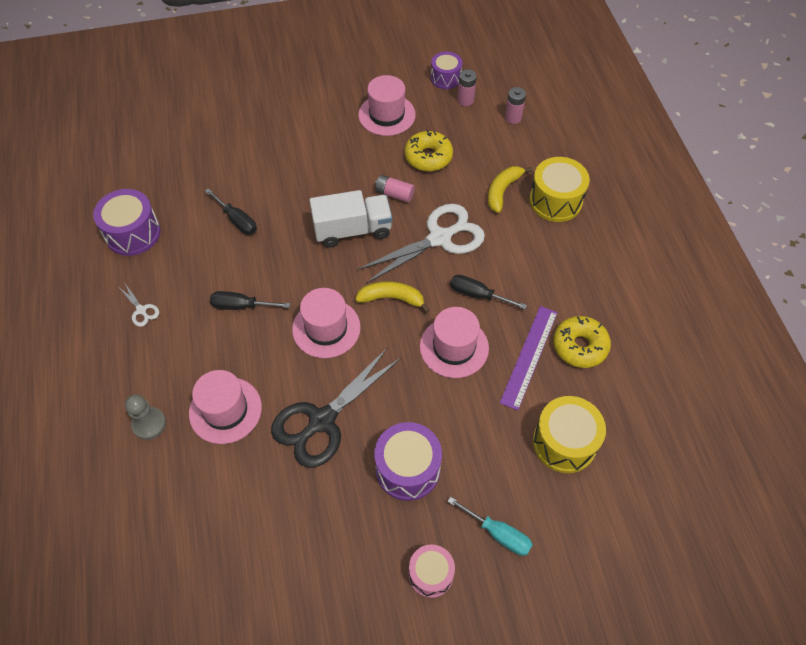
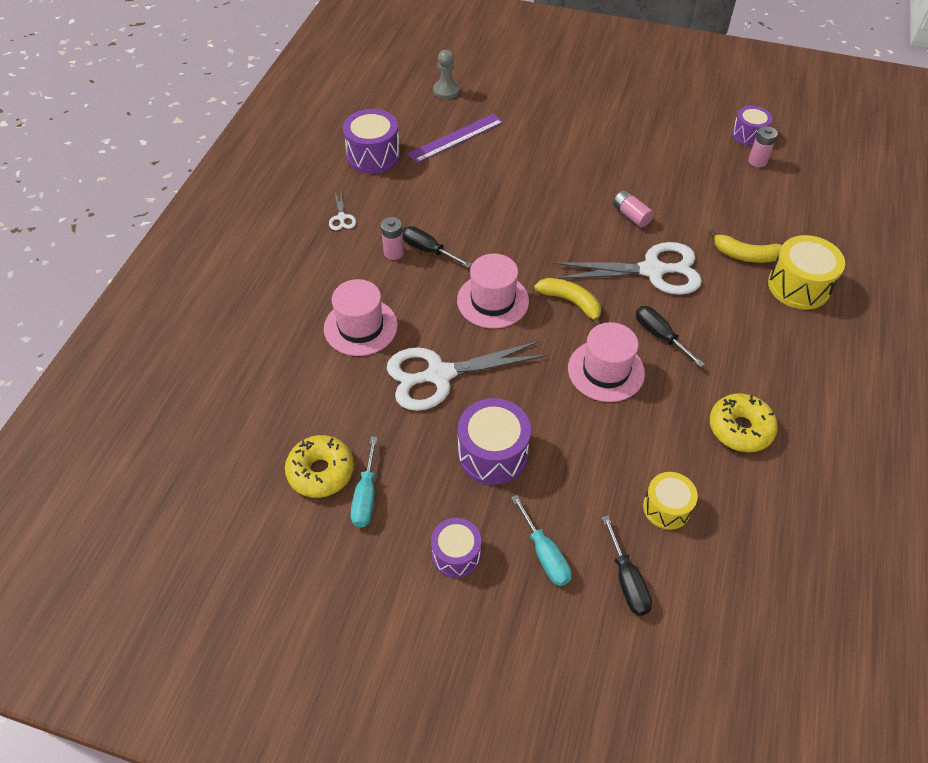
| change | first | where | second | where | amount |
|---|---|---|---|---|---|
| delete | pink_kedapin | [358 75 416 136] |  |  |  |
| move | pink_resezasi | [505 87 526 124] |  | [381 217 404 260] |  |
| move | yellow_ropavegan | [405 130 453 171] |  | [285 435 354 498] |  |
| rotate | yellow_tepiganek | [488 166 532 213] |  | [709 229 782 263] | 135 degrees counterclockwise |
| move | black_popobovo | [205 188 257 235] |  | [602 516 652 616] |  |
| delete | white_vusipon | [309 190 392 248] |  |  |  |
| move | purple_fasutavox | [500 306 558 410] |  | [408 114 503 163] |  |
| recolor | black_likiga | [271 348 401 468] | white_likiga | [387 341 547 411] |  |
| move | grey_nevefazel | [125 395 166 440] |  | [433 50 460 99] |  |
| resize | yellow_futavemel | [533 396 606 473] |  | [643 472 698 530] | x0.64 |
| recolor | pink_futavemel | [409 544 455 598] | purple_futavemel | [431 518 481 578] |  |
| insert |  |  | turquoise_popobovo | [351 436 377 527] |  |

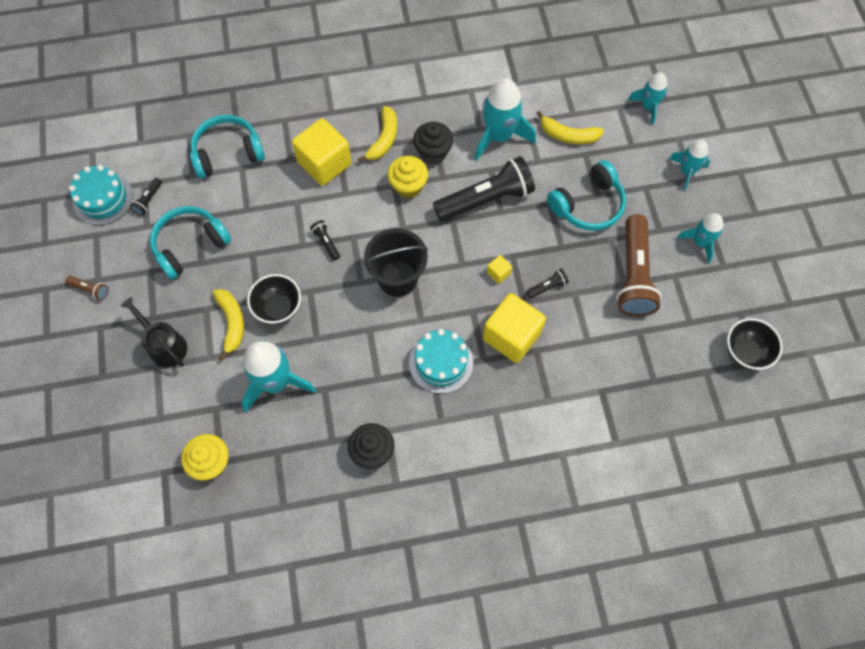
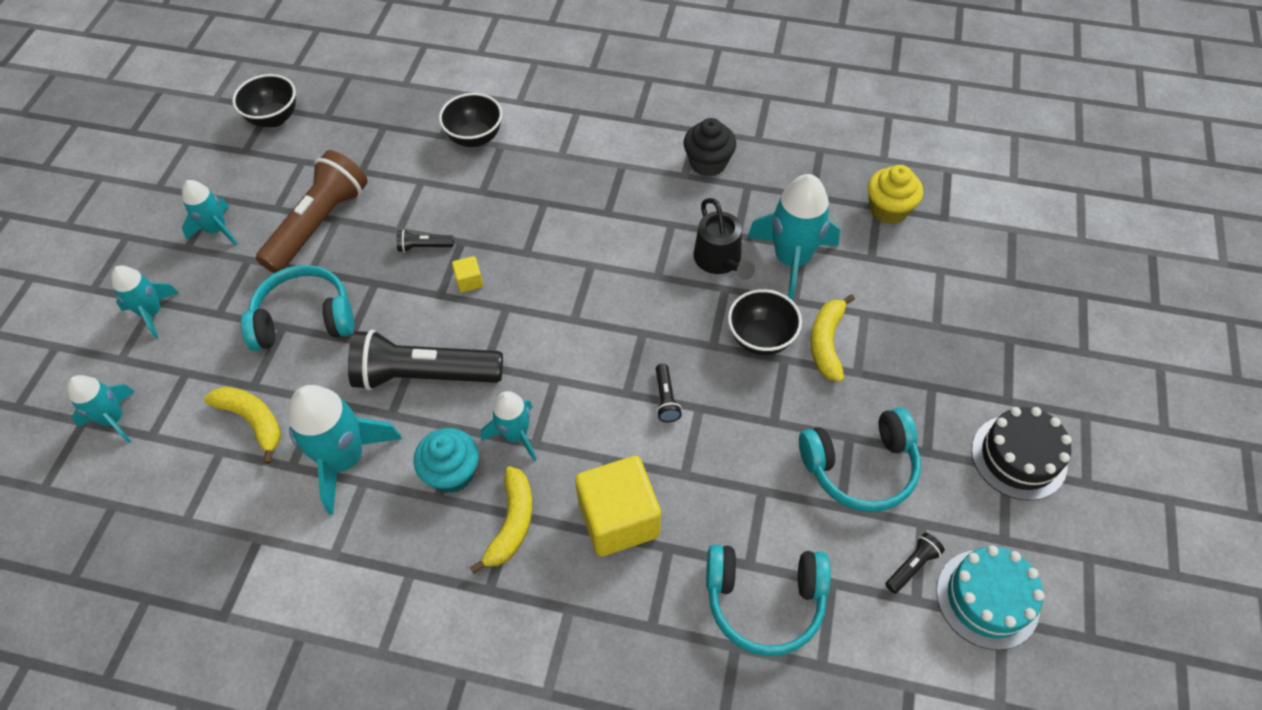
| change | first | where | second | where | amount |
|---|---|---|---|---|---|
| rotate | yellow_tepiganek | [358 106 397 162] |  | [470 466 532 574] | 150 degrees clockwise |
| recolor | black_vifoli | [413 122 453 164] | turquoise_vifoli | [414 428 479 493] |  |
| replace | yellow_vifoli | [387 156 428 198] | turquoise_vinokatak | [481 391 537 461] |  |
| delete | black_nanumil | [364 228 428 297] |  |  |  |
| replace | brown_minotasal | [65 276 108 300] | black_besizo | [972 407 1072 501] |  |
| delete | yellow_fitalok | [483 293 546 363] |  |  |  |
| move | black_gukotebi | [120 297 187 367] |  | [694 198 755 280] |  |
| delete | turquoise_besizo | [409 329 473 394] |  |  |  |
| insert |  |  | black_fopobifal | [439 93 503 147] |  |

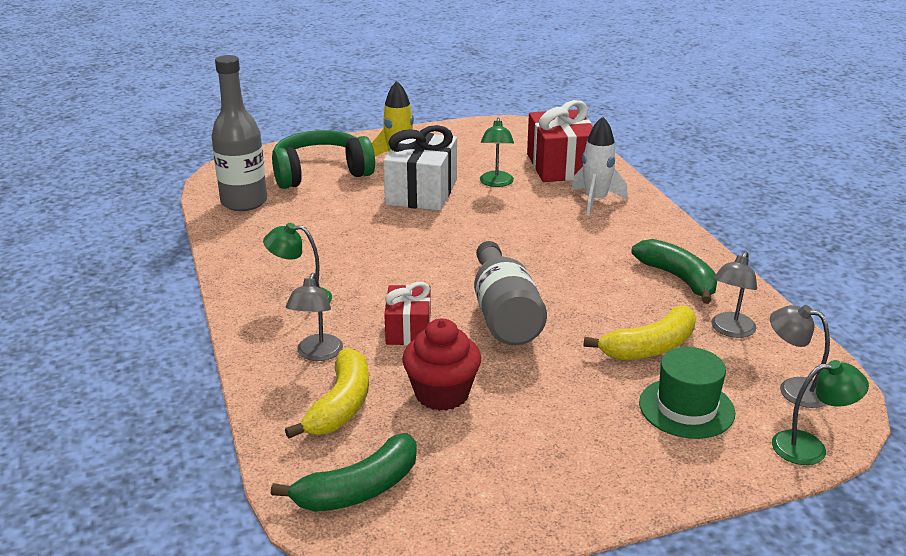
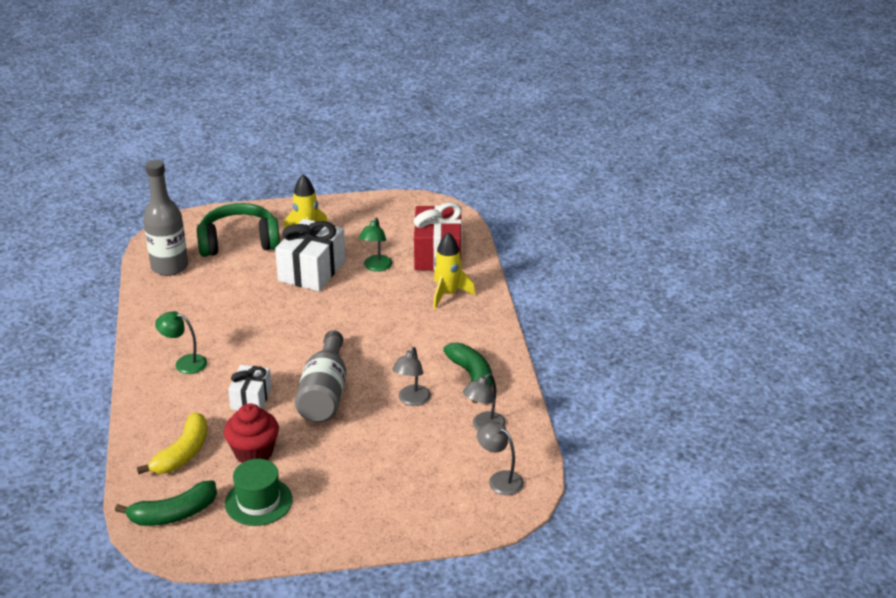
| change | first | where | second | where | amount |
|---|---|---|---|---|---|
| recolor | white_vinokatak | [571 116 628 216] | yellow_vinokatak | [433 232 475 309] |  |
| move | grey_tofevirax | [286 273 343 361] |  | [392 347 431 406] |  |
| recolor | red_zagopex | [384 282 431 345] | white_zagopex | [228 365 272 410] |  |
| delete | yellow_tepiganek | [583 306 696 360] |  |  |  |
| move | green_kedapin | [639 347 735 439] |  | [225 459 293 526] |  |
| delete | green_tofevirax | [772 360 869 465] |  |  |  |

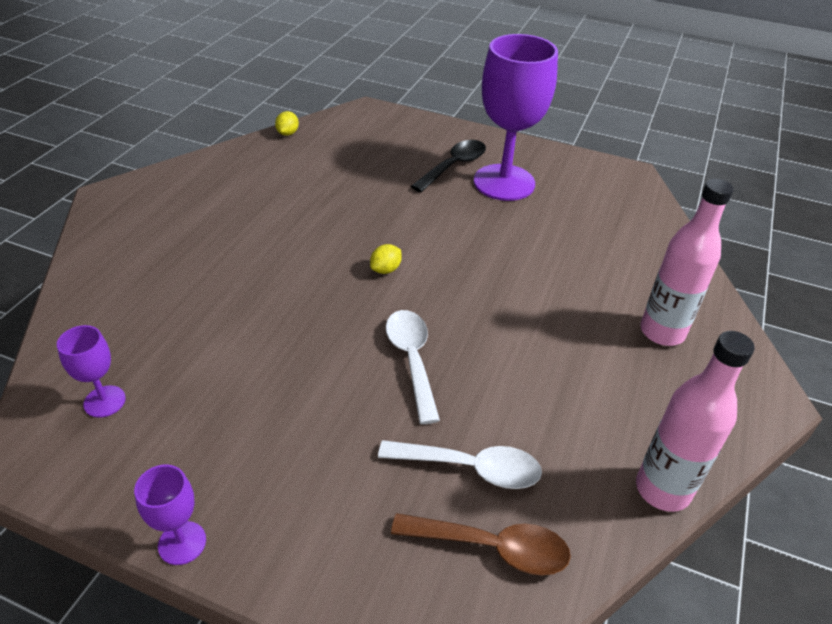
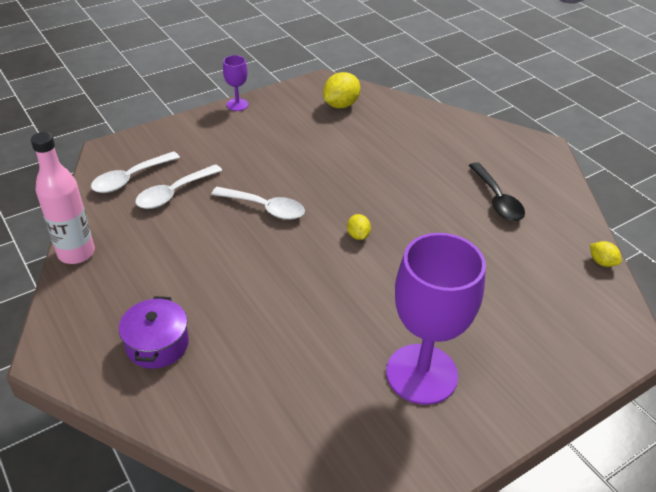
| change | first | where | second | where | amount |
|---|---|---|---|---|---|
| move | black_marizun | [411 140 486 192] |  | [469 162 525 221] |  |
| replace | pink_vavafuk | [640 179 734 346] | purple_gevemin | [119 296 189 369] |  |
| replace | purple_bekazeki | [57 325 126 418] | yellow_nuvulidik | [323 72 360 108] |  |
| recolor | brown_marizun | [391 513 571 575] | white_marizun | [91 151 180 193] |  |

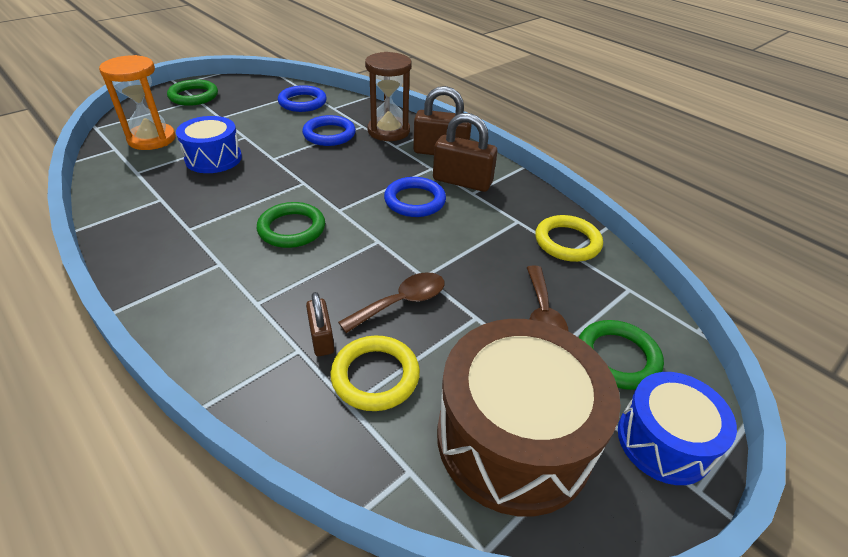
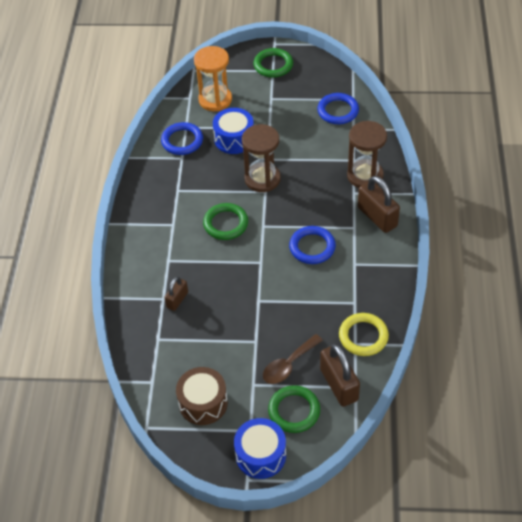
| change | first | where | second | where | amount |
|---|---|---|---|---|---|
| move | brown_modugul | [433 113 497 192] |  | [320 344 360 407] |  |
| move | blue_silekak | [302 115 356 146] |  | [161 122 203 155] |  |
| delete | brown_marizun | [338 272 445 333] |  |  |  |
| resize | brown_futavemel | [437 319 621 516] |  | [176 367 228 425] | x0.59 |
| delete | yellow_silekak | [330 335 420 411] |  |  |  |
| insert |  |  | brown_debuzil | [242 124 281 192] |  |

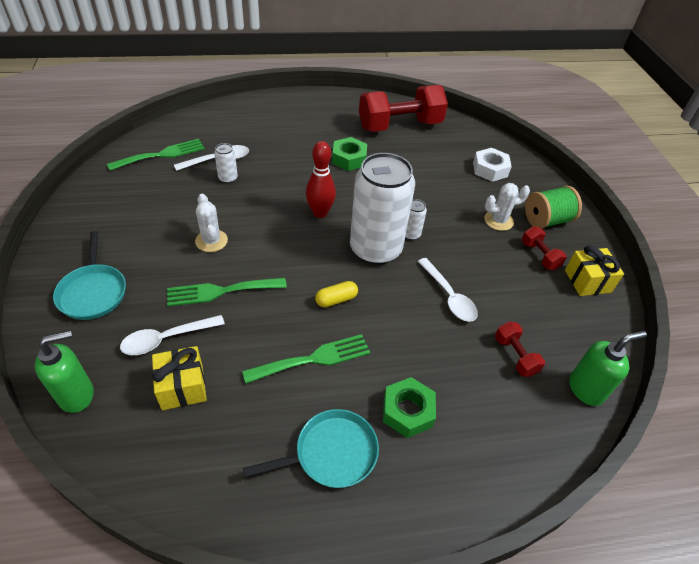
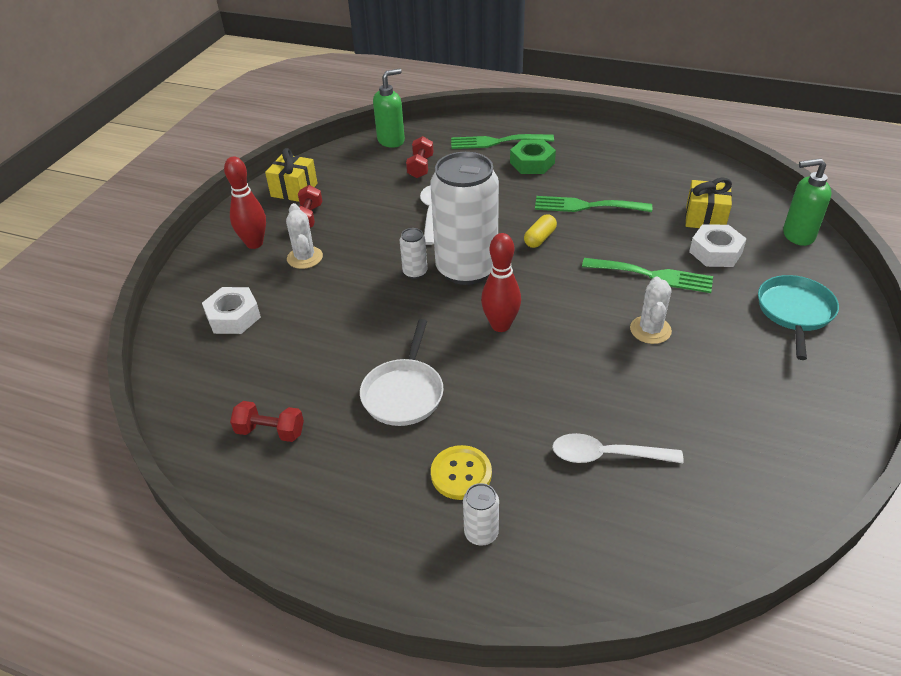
| change | first | where | second | where | amount |
|---|---|---|---|---|---|
| resize | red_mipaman | [359 85 448 132] |  | [230 401 304 442] | x0.45 |
| replace | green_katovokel | [332 137 367 171] | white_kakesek | [360 319 444 426] |  |
| move | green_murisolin | [107 139 205 171] |  | [451 134 554 149] |  |
| move | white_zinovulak | [214 143 238 183] |  | [463 483 499 546] |  |
| rotate | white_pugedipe | [484 183 530 231] |  | [286 203 323 269] | 60 degrees clockwise |
| replace | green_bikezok | [525 186 582 229] | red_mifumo | [224 156 266 249] |  |
| rotate | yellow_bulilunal | [315 281 358 307] |  | [524 214 557 248] | 60 degrees counterclockwise |
| replace | white_marizun | [120 315 225 355] | white_katovokel | [689 224 747 267] |  |
| rotate | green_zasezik | [569 331 647 406] |  | [373 69 405 148] | 135 degrees clockwise |
| delete | turquoise_kakesek | [243 409 379 488] |  |  |  |
| insert |  |  | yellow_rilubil | [431 445 492 500] |  |

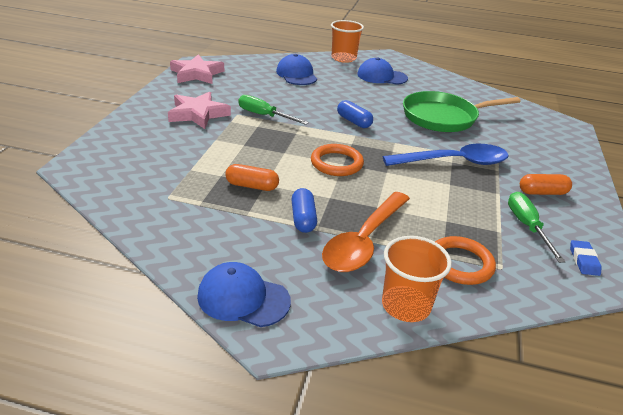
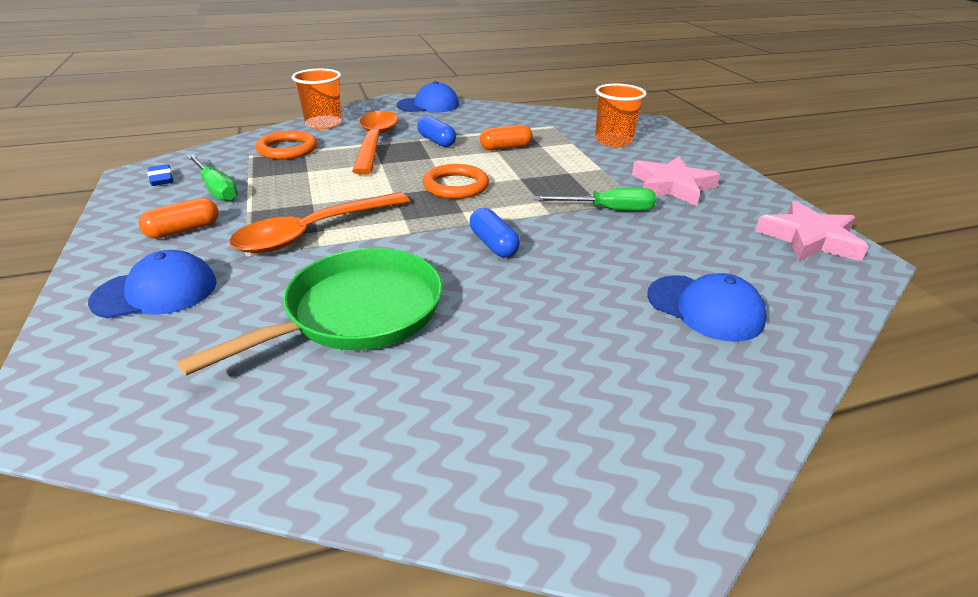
| change | first | where | second | where | amount |
|---|---|---|---|---|---|
| move | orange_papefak | [331 20 364 63] |  | [595 84 647 147] |  |
| move | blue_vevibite | [357 57 408 85] |  | [88 250 217 318] |  |
| rotate | blue_bulilunal | [337 100 373 128] |  | [470 208 520 257] | 45 degrees clockwise |
| recolor | blue_marizun | [383 144 509 166] | orange_marizun | [229 192 410 253] |  |

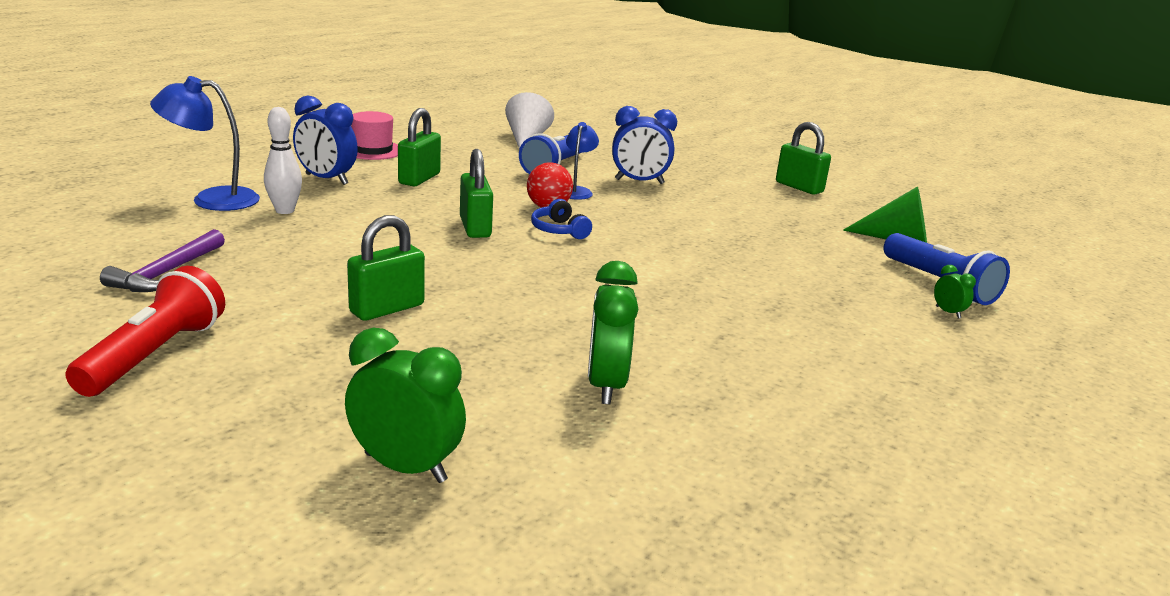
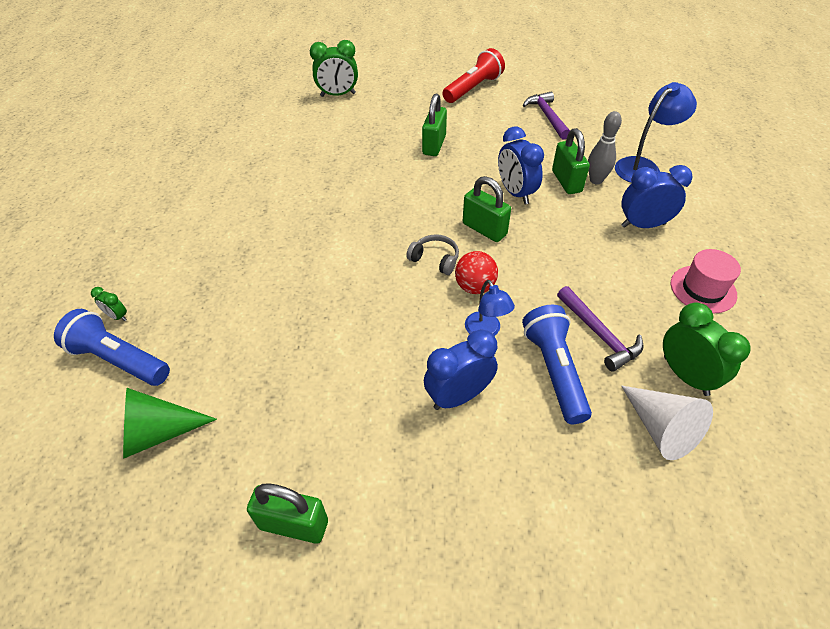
| change | first | where | second | where | amount |
|---|---|---|---|---|---|
| recolor | white_mifumo | [264 107 302 214] | grey_mifumo | [588 111 622 185] |  |
| move | green_modugul | [398 108 441 186] |  | [552 128 590 194] |  |
| recolor | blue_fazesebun | [531 199 592 239] | grey_fazesebun | [406 234 459 275] |  |
| move | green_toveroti | [588 261 638 404] |  | [663 303 751 396] |  |
| rotate | red_minotasal | [65 266 225 397] |  | [442 48 505 103] | 120 degrees counterclockwise |
| insert |  |  | blue_toveroti | [498 126 544 204] |  |
| insert |  |  | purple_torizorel | [557 286 643 372] |  |

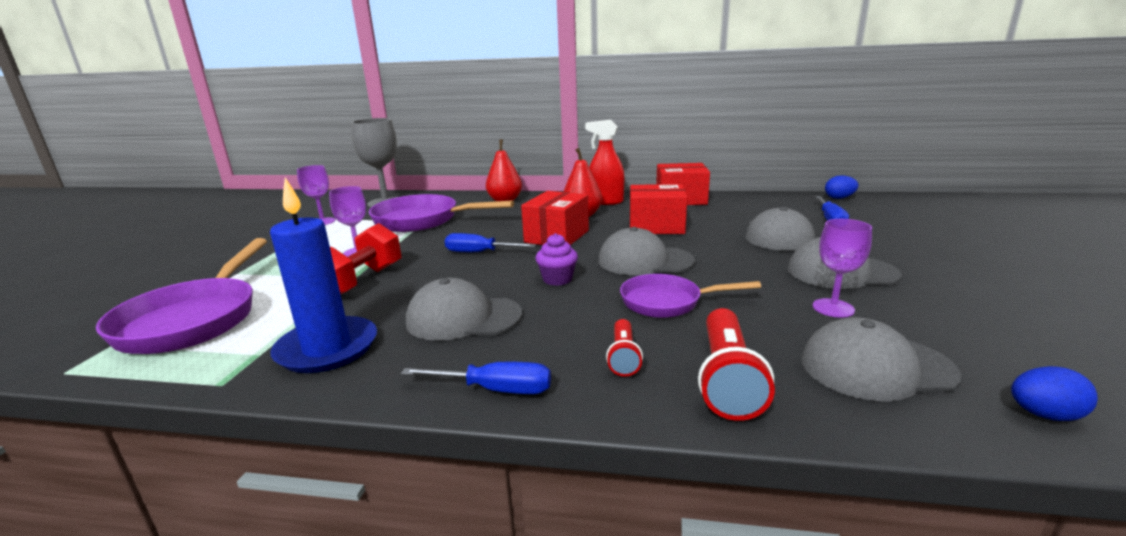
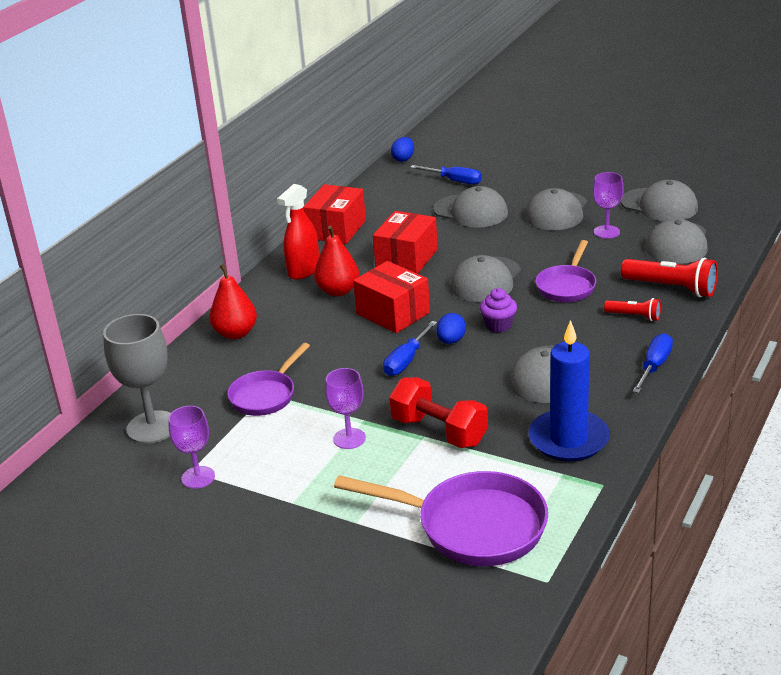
| change | first | where | second | where | amount |
|---|---|---|---|---|---|
| resize | purple_kakesek | [368 194 514 232] |  | [227 343 310 416] | x0.62 |
| move | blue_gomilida | [1011 366 1098 421] |  | [436 313 466 344] |  |
| insert |  |  | grey_vevibite | [621 180 698 221] |  |

